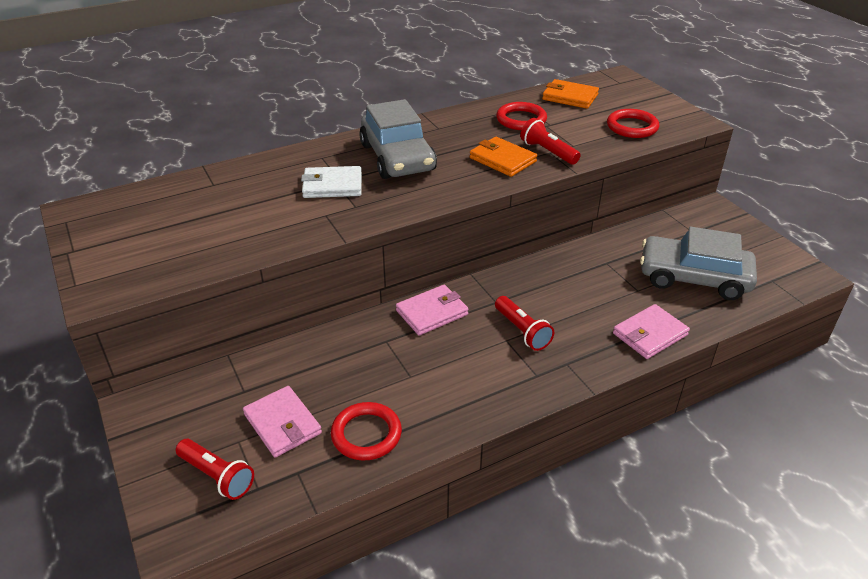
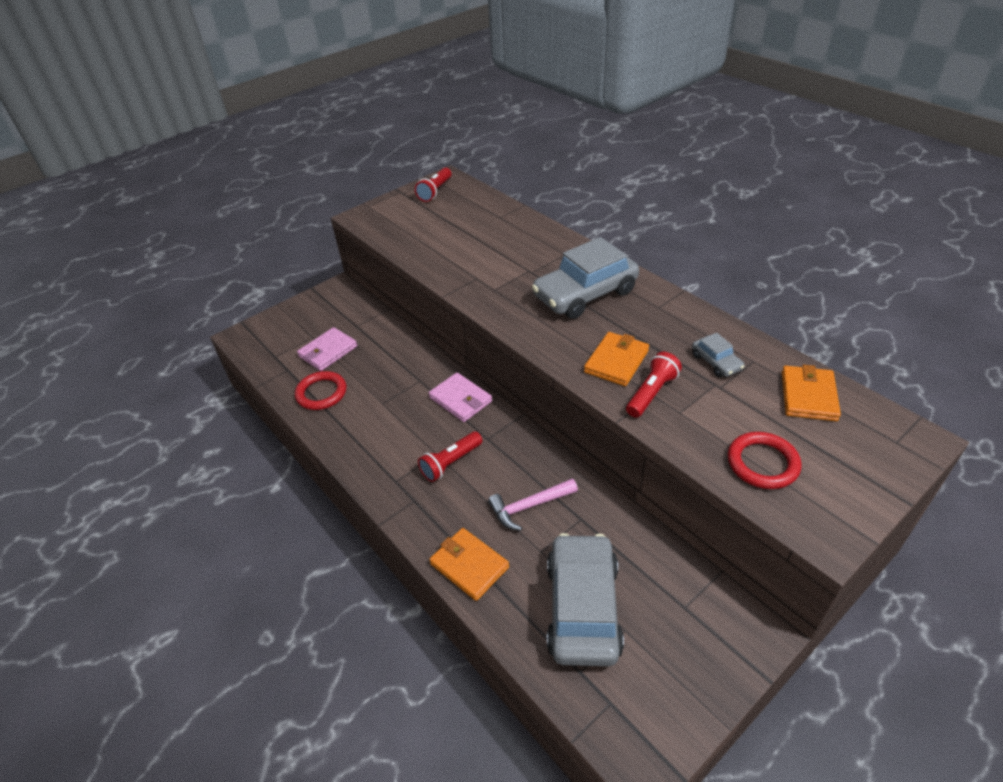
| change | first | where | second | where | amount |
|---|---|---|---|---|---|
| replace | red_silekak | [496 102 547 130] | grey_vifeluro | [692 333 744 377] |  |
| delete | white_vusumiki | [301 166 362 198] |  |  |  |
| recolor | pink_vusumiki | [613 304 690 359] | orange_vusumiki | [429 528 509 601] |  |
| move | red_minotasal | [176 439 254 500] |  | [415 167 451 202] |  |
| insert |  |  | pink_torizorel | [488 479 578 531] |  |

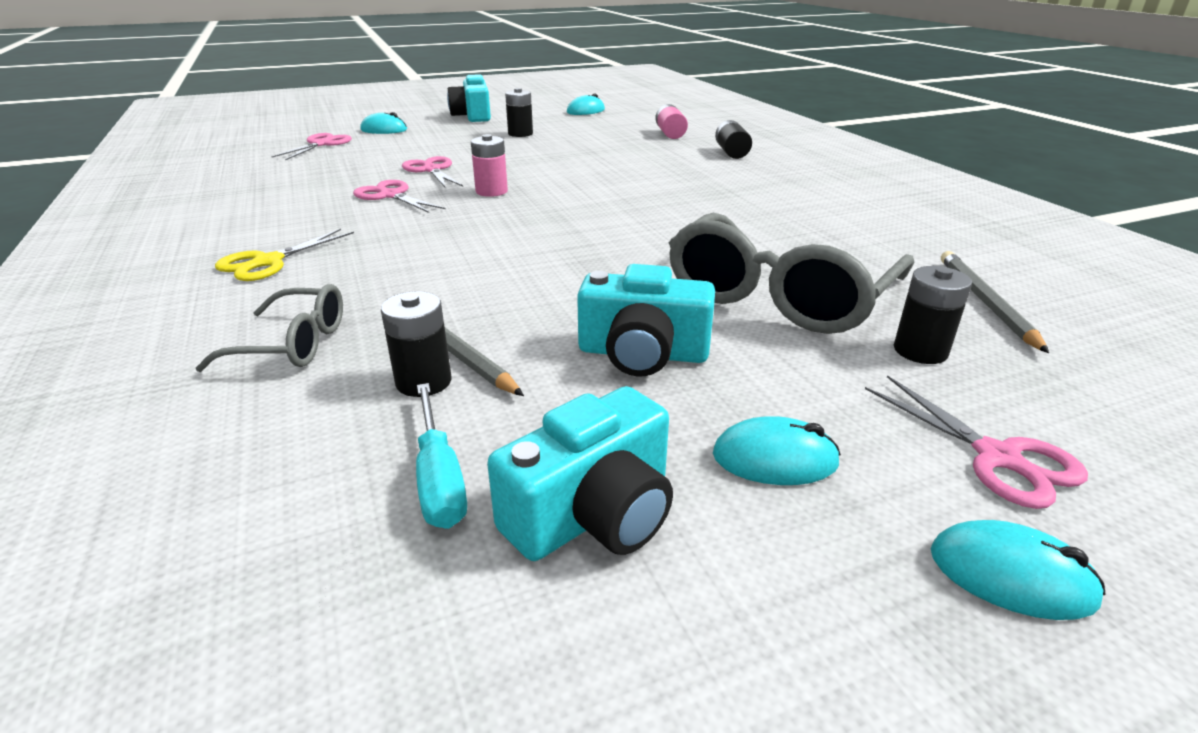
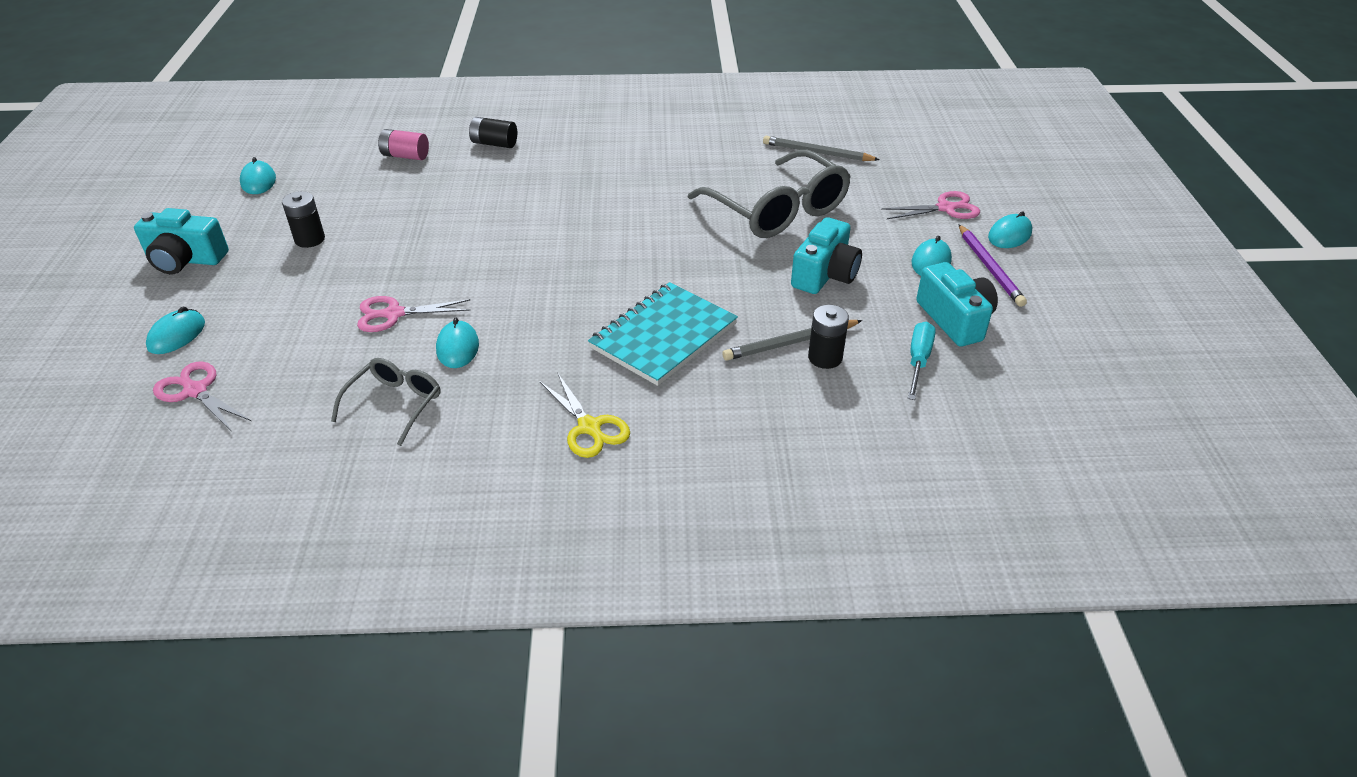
| change | first | where | second | where | amount |
|---|---|---|---|---|---|
| delete | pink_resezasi | [471 134 508 197] |  |  |  |
| replace | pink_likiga | [353 180 446 213] | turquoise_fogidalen | [436 318 479 368] |  |
| delete | black_resezasi | [894 266 972 364] |  |  |  |
| move | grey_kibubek | [196 284 343 372] |  | [331 358 440 446] |  |
| rotate | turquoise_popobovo | [416 383 467 529] |  | [908 321 936 400] | 75 degrees counterclockwise |
| insert |  |  | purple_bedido | [958 224 1027 307] |  |
| insert |  |  | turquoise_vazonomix | [588 282 738 386] |  |

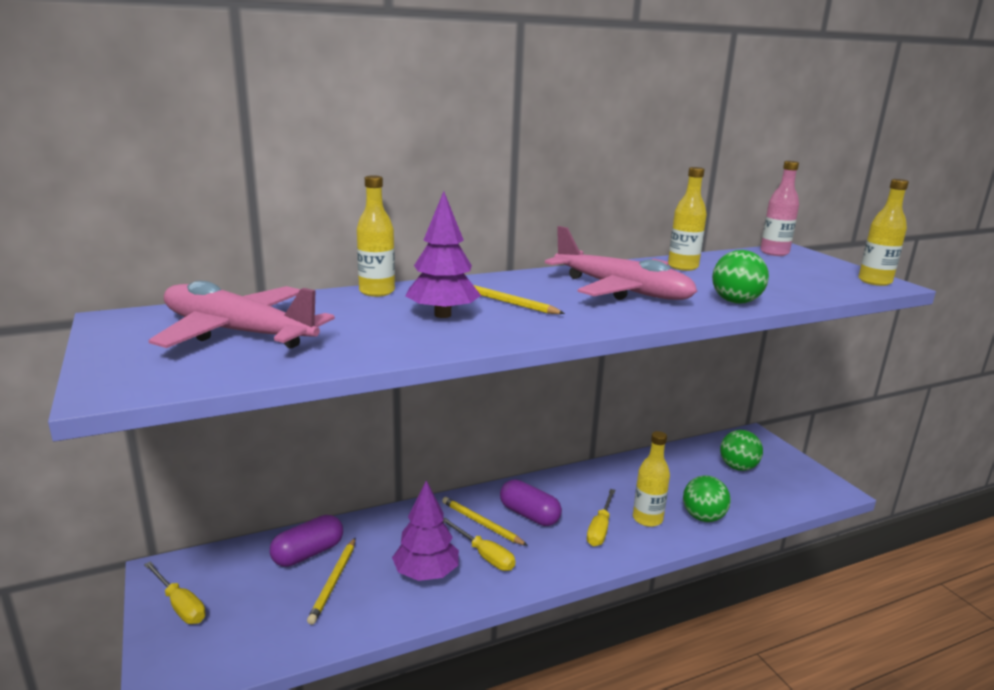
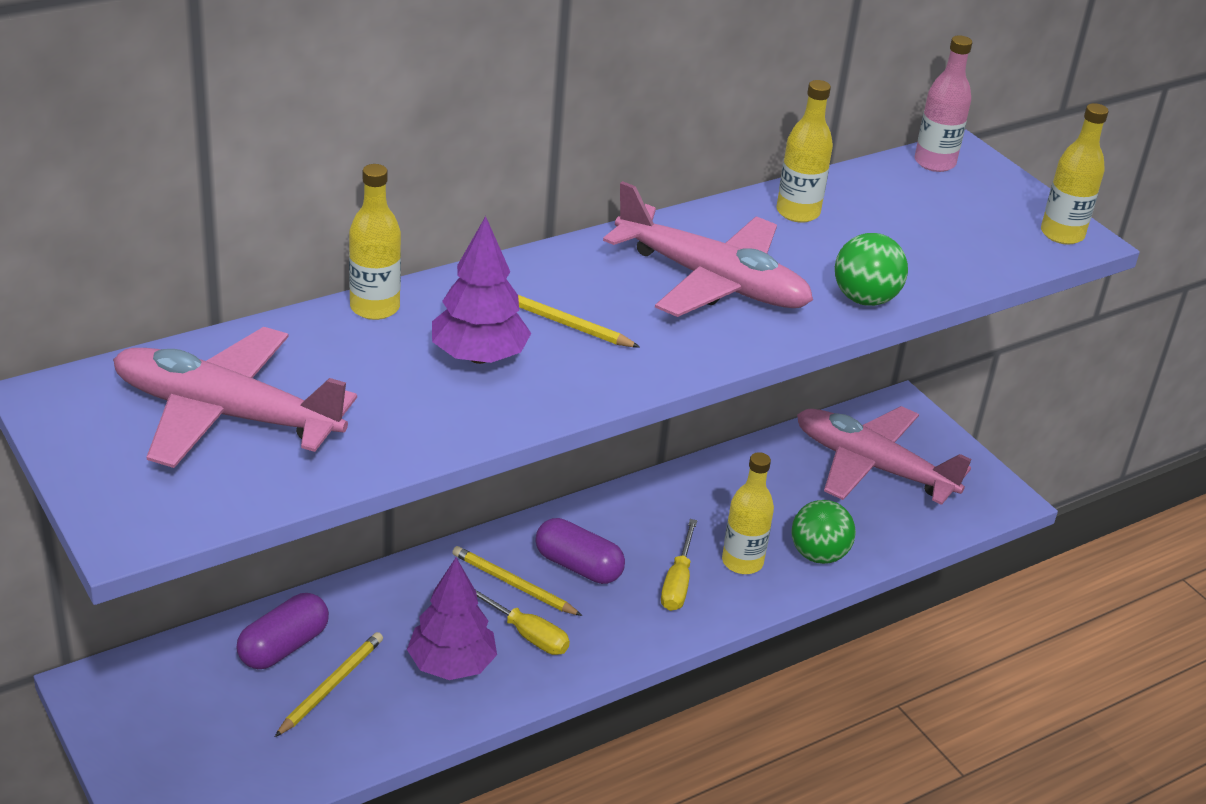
| change | first | where | second | where | amount |
|---|---|---|---|---|---|
| replace | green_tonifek | [720 430 763 471] | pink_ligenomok | [797 406 972 505] |  |
| rotate | yellow_bedido | [307 538 355 625] |  | [275 632 383 737] | 150 degrees counterclockwise |
| delete | yellow_popobovo | [144 562 205 624] |  |  |  |

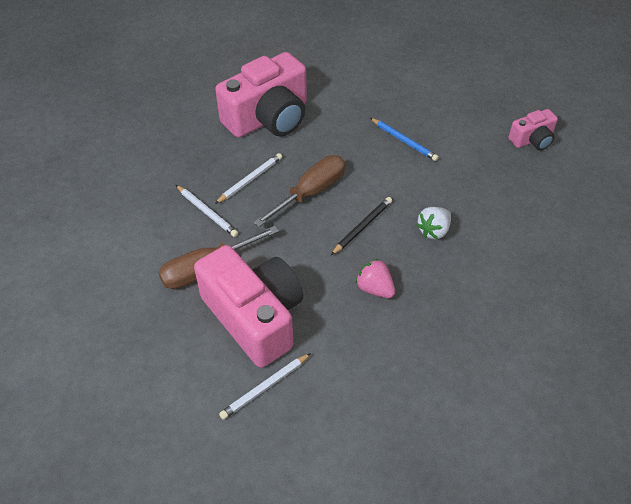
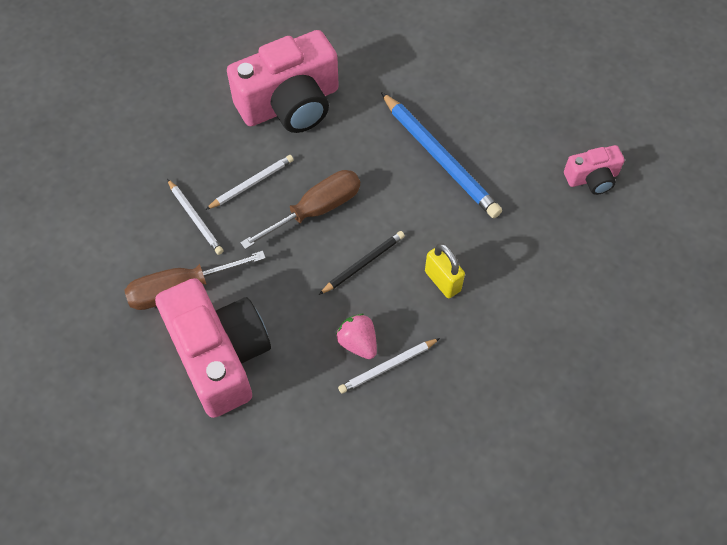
| change | first | where | second | where | amount |
|---|---|---|---|---|---|
| resize | blue_bedido | [370 118 439 161] |  | [381 92 502 218] | x1.81 |
| replace | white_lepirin | [416 207 451 239] | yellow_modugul | [425 243 465 298] |  |
| move | white_bedido | [219 353 311 420] |  | [338 338 440 394] |  |

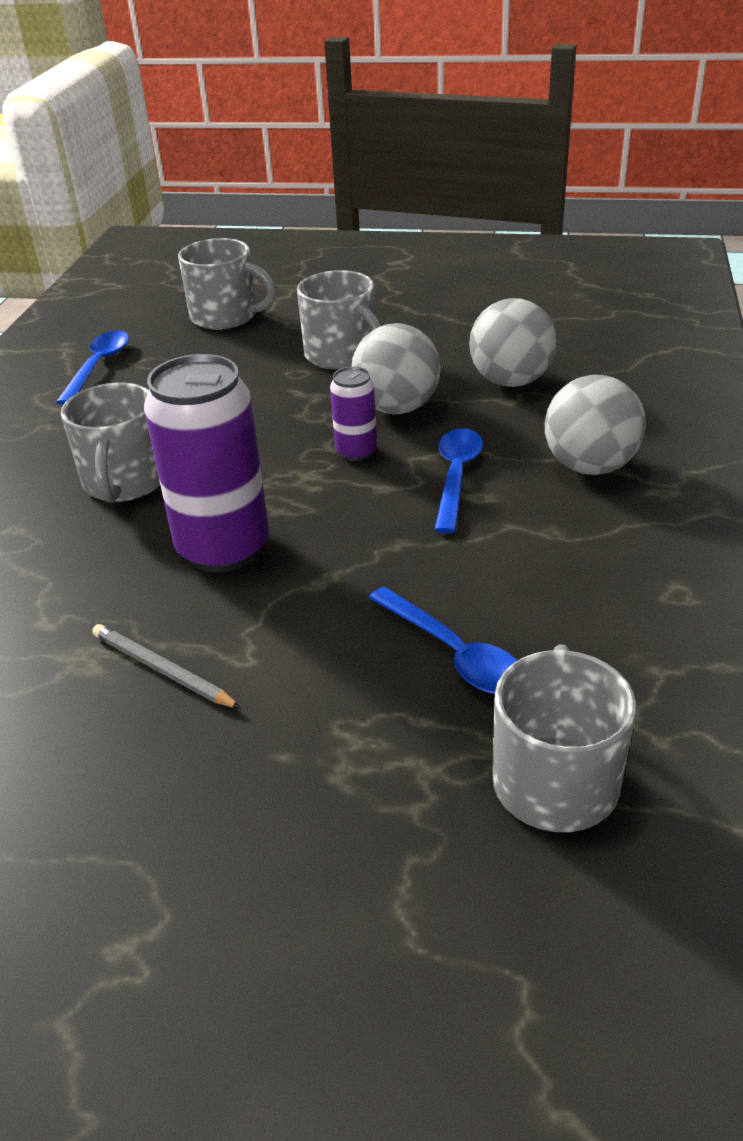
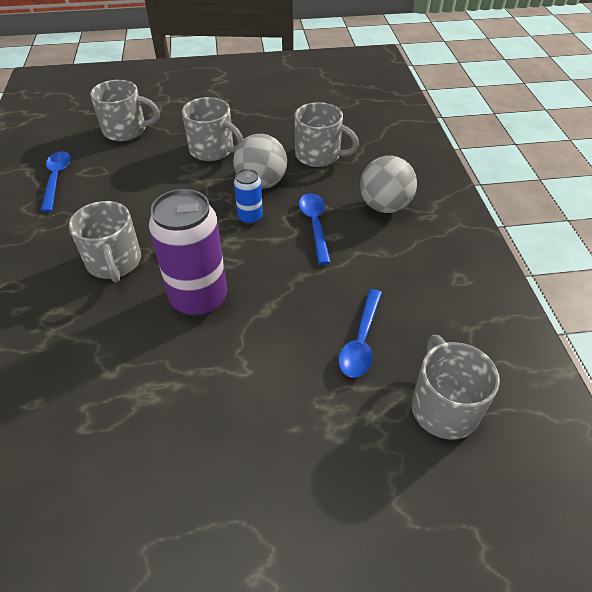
| change | first | where | second | where | amount |
|---|---|---|---|---|---|
| replace | grey_tonifek | [469 298 557 387] | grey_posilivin | [294 102 359 167] |  |
| recolor | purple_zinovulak | [330 367 377 461] | blue_zinovulak | [234 169 263 224] |  |
| rotate | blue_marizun | [369 587 517 694] |  | [338 289 382 378] | 75 degrees clockwise |
| delete | grey_bedido | [92 624 241 709] |  |  |  |

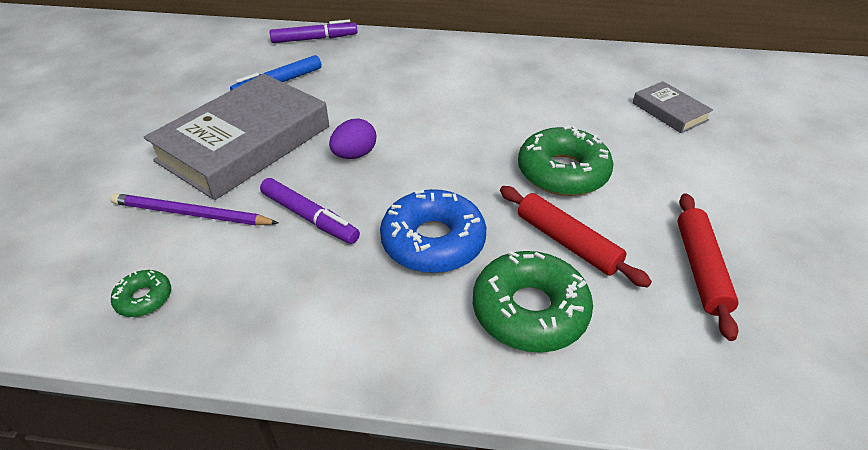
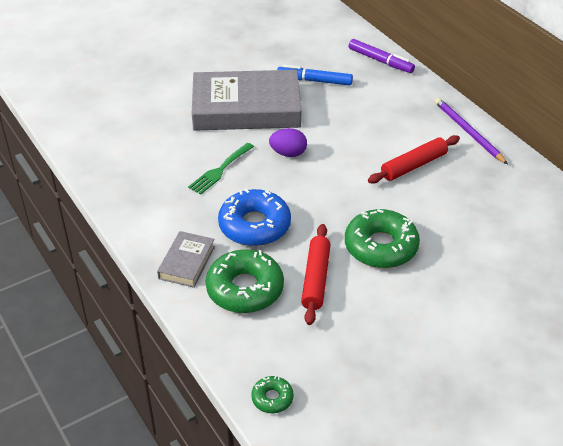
| change | first | where | second | where | amount |
|---|---|---|---|---|---|
| move | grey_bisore | [633 81 713 133] |  | [157 231 215 288] |  |
| replace | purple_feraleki | [260 178 360 244] | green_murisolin | [188 143 254 195] |  |
| move | purple_bedido | [110 193 278 225] |  | [435 98 508 165] |  |
| move | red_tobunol | [678 193 738 341] |  | [368 135 460 184] |  |
| move | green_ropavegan | [111 270 171 317] |  | [251 376 294 413] |  |

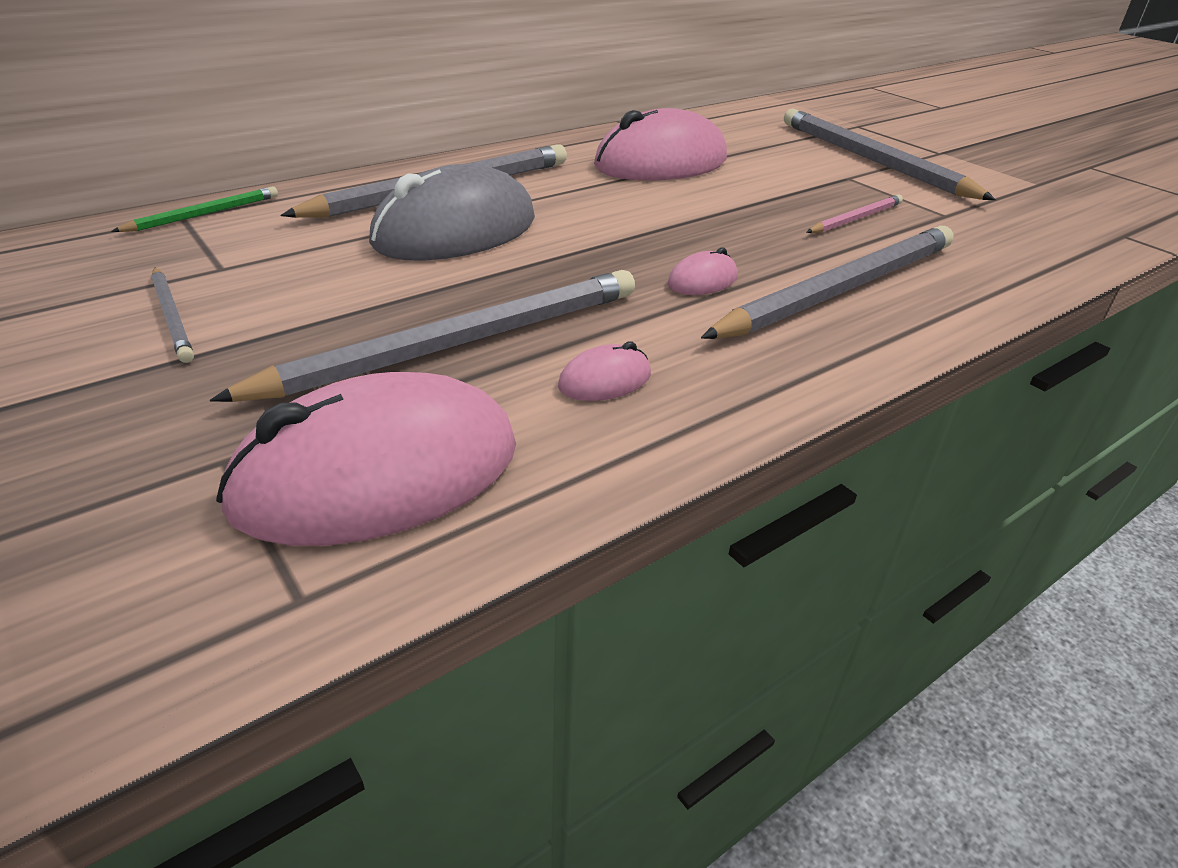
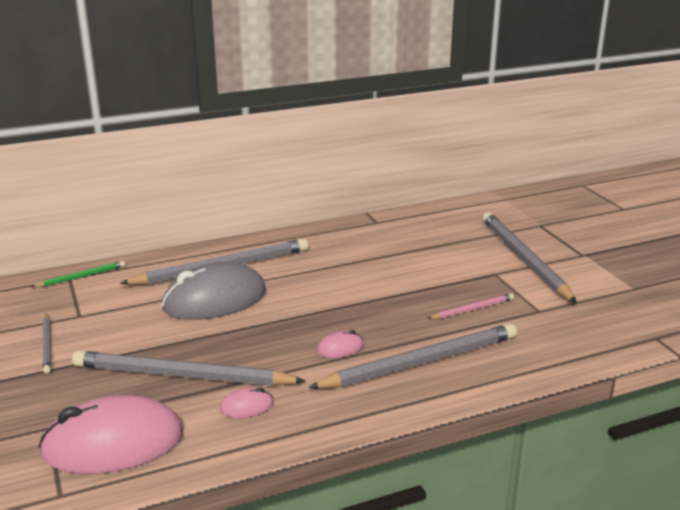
| change | first | where | second | where | amount |
|---|---|---|---|---|---|
| delete | pink_fogidalen | [594 108 727 181] |  |  |  |
| rotate | grey_bedido | [210 270 635 402] |  | [72 351 305 386] | 150 degrees counterclockwise |

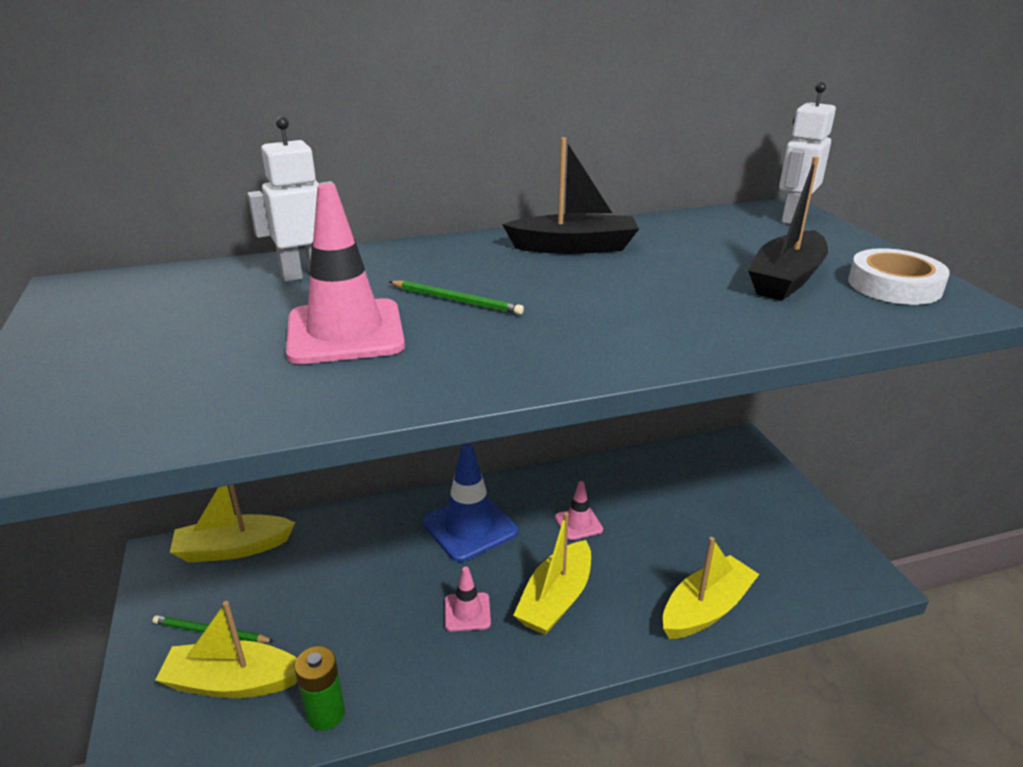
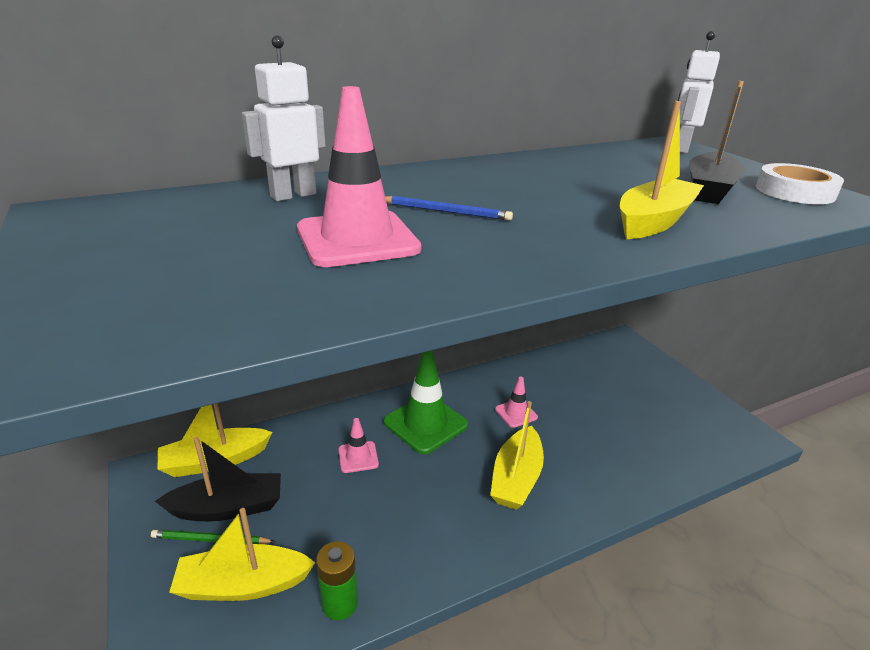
| change | first | where | second | where | amount |
|---|---|---|---|---|---|
| move | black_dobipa | [502 137 639 254] |  | [155 437 281 521] |  |
| recolor | green_bedido | [389 280 524 315] | blue_bedido | [385 196 513 221] |  |
| recolor | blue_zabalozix | [422 443 518 562] | green_zabalozix | [383 351 468 454] |  |
| move | yellow_dobipa | [663 537 759 639] |  | [620 101 704 239] |  |
| move | pink_zabalozix | [445 567 491 631] |  | [338 418 379 473] |  |

